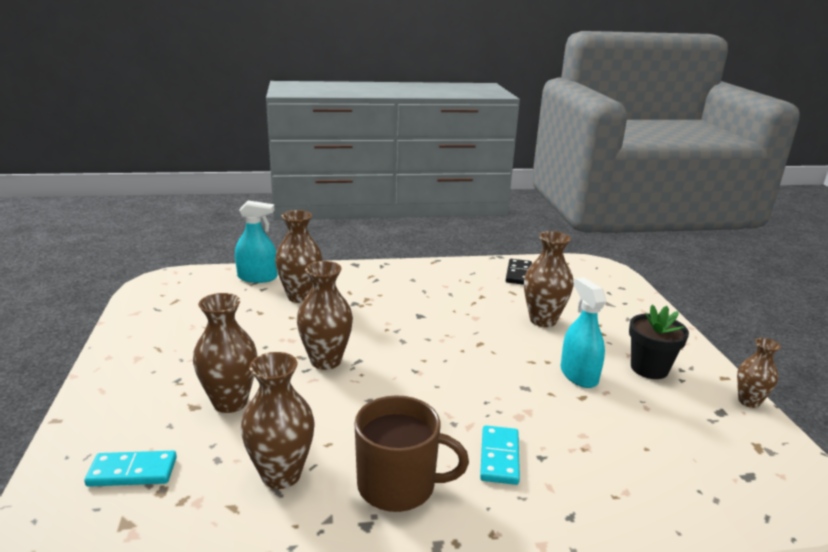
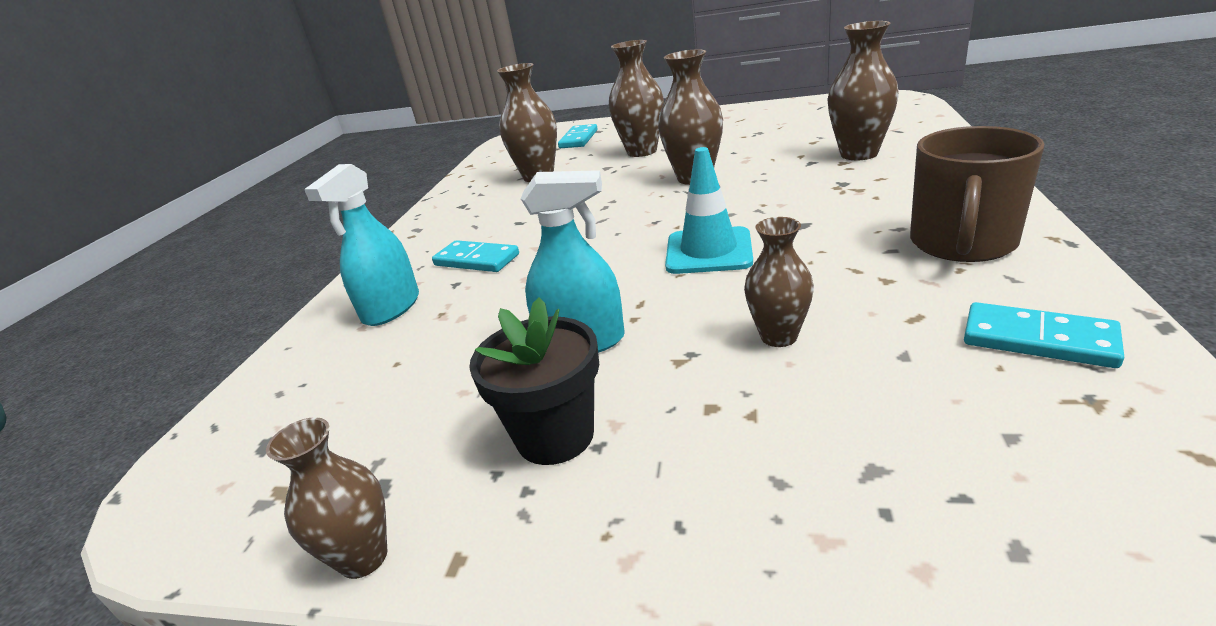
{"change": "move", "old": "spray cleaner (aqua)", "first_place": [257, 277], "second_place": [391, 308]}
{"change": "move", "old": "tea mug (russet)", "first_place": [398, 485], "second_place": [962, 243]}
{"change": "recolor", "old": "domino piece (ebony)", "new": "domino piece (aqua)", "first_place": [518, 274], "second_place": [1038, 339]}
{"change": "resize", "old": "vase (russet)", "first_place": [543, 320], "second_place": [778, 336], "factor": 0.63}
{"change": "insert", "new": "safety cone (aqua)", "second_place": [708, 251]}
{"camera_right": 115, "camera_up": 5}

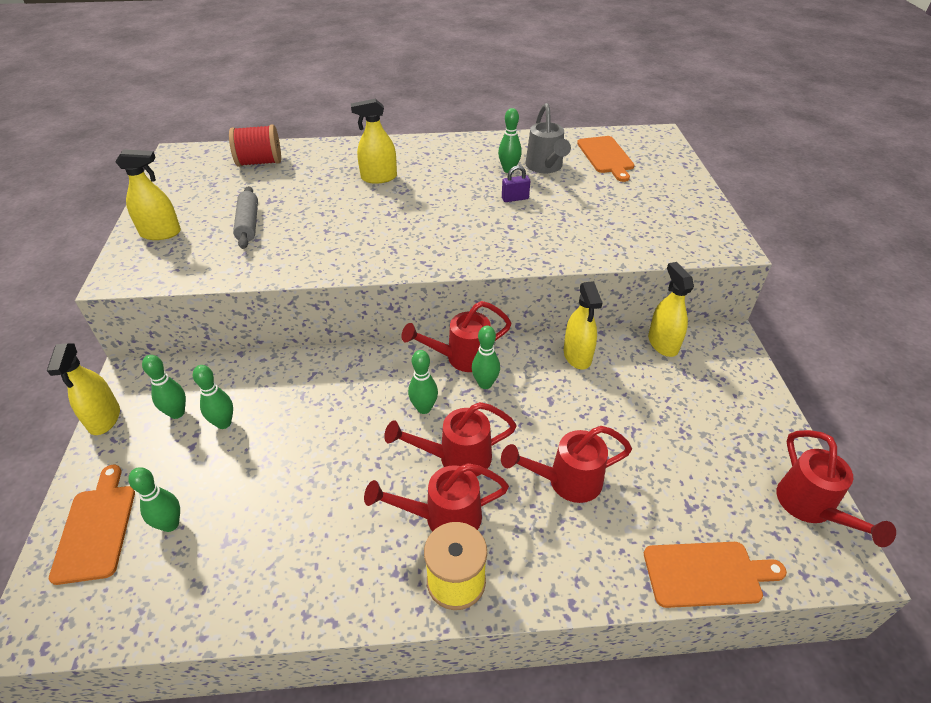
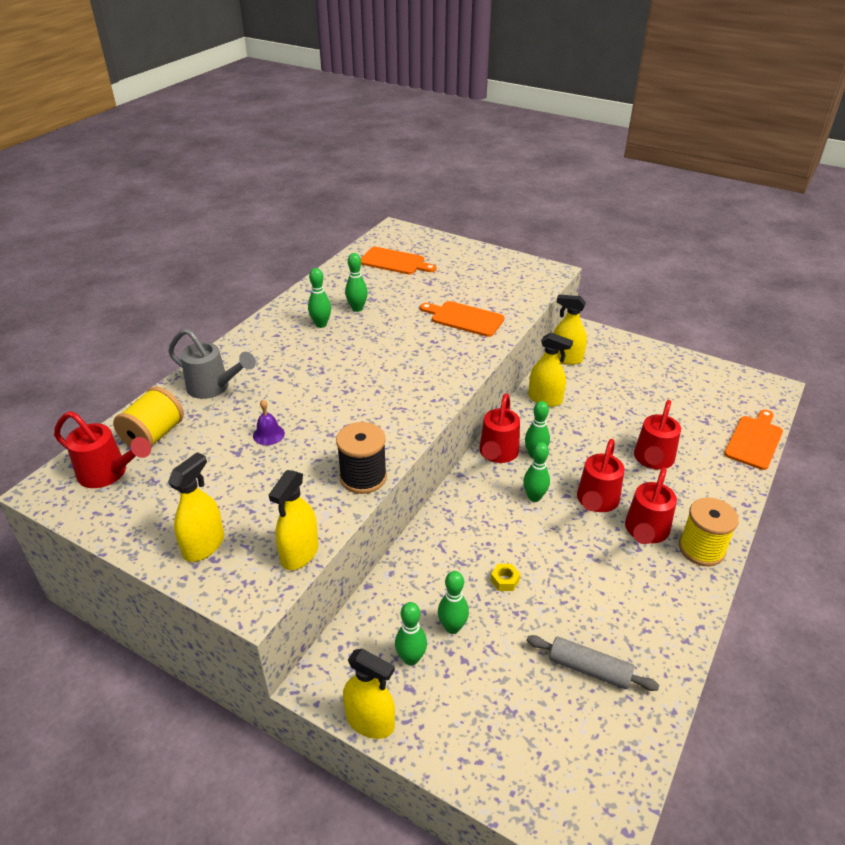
{"change": "move", "old": "cutting board (orange-coloured)", "first_place": [96, 528], "second_place": [464, 318]}
{"change": "move", "old": "bowling pin (green)", "first_place": [170, 524], "second_place": [321, 324]}
{"change": "recolor", "old": "reel of thread (red)", "new": "reel of thread (yellow)", "first_place": [260, 162], "second_place": [154, 435]}
{"change": "move", "old": "dough roller (ash-grey)", "first_place": [248, 224], "second_place": [589, 669]}
{"change": "move", "old": "spray cleaner (yellow)", "first_place": [379, 178], "second_place": [300, 553]}
{"change": "delete", "old": "lock (violet)", "first_place": [515, 198]}
{"change": "move", "old": "watering pot (ash-grey)", "first_place": [545, 167], "second_place": [214, 388]}
{"change": "move", "old": "watering pot (red)", "first_place": [811, 508], "second_place": [109, 474]}
{"change": "insert", "new": "school bell (violet)", "second_place": [268, 434]}
{"change": "insert", "new": "reel of thread (ebony)", "second_place": [363, 477]}
{"change": "insert", "new": "hexagon nut (yellow)", "second_place": [504, 580]}
{"camera_right": -55, "camera_up": -5}

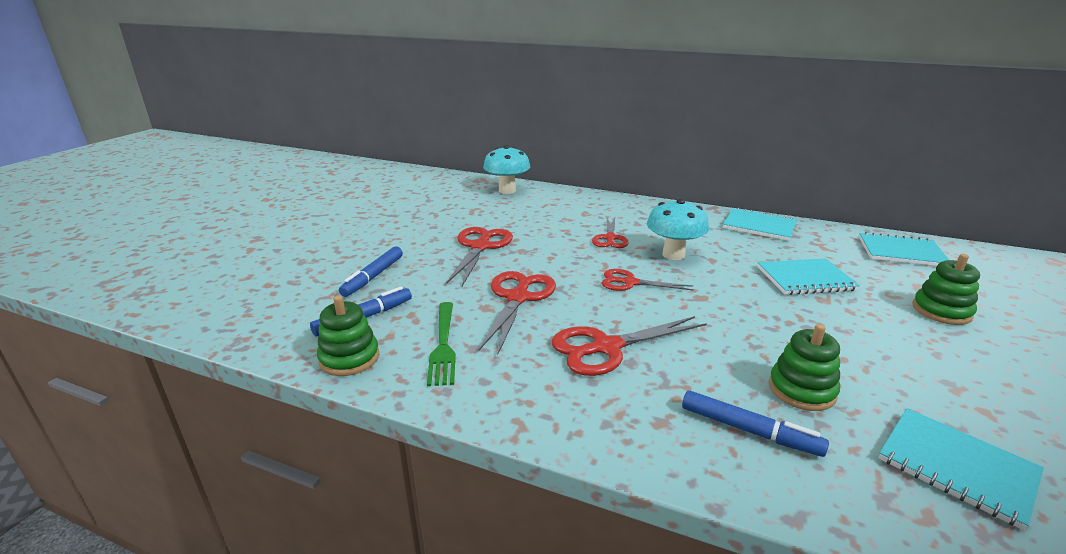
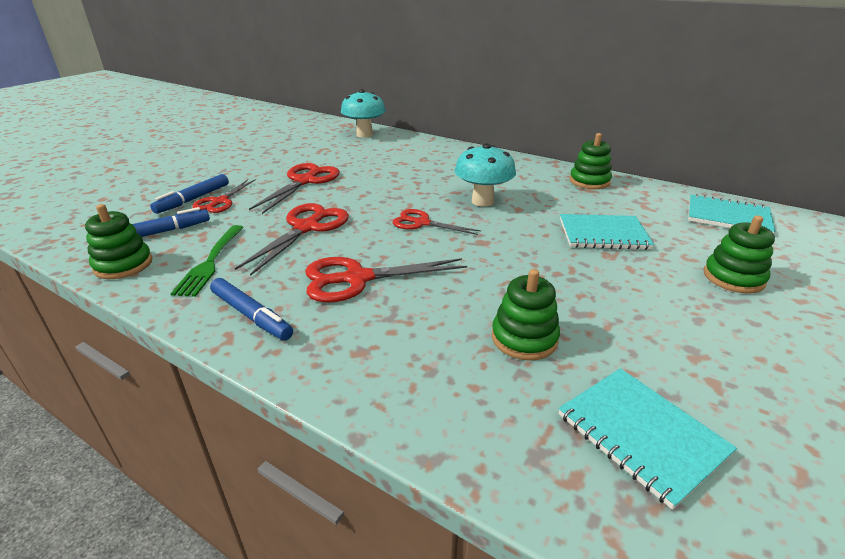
{"change": "move", "old": "scissors (red)", "first_place": [610, 238], "second_place": [220, 201]}
{"change": "move", "old": "marker (blue)", "first_place": [749, 430], "second_place": [251, 315]}
{"change": "replace", "old": "notebook (aqua)", "new": "stacking rings (green)", "first_place": [759, 226], "second_place": [589, 181]}
{"camera_right": 10, "camera_up": 5}

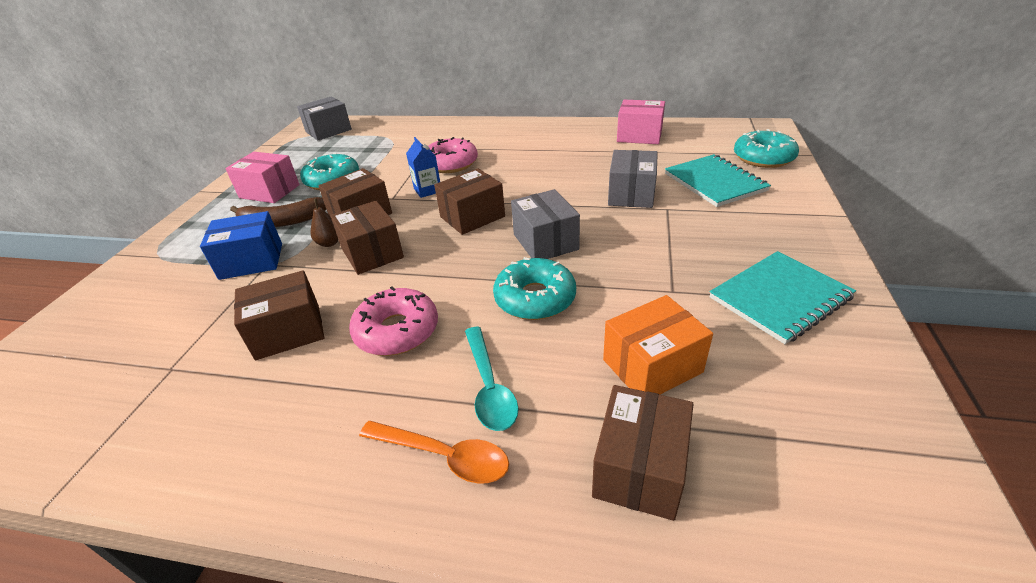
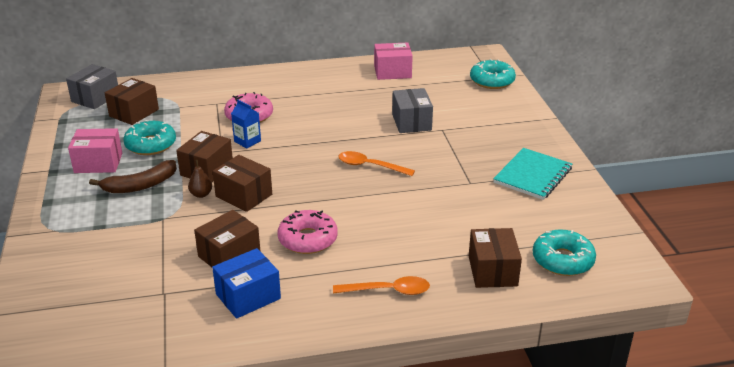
{"change": "move", "old": "package (blue)", "first_place": [251, 261], "second_place": [248, 296]}
{"change": "move", "old": "package (russet)", "first_place": [472, 216], "second_place": [134, 113]}
{"change": "delete", "old": "spoon (aqua)", "first_place": [489, 387]}
{"change": "move", "old": "doughnut (aqua)", "first_place": [535, 298], "second_place": [562, 260]}
{"change": "replace", "old": "package (ash-grey)", "new": "spoon (orange-coloured)", "first_place": [545, 242], "second_place": [370, 166]}
{"change": "delete", "old": "package (orange-coloured)", "first_place": [652, 366]}
{"change": "delete", "old": "notebook (aqua)", "first_place": [714, 182]}
{"camera_right": -25, "camera_up": -5}

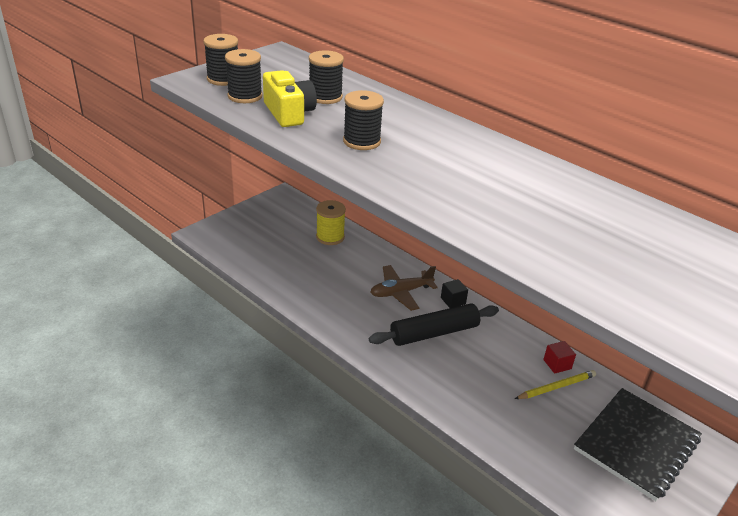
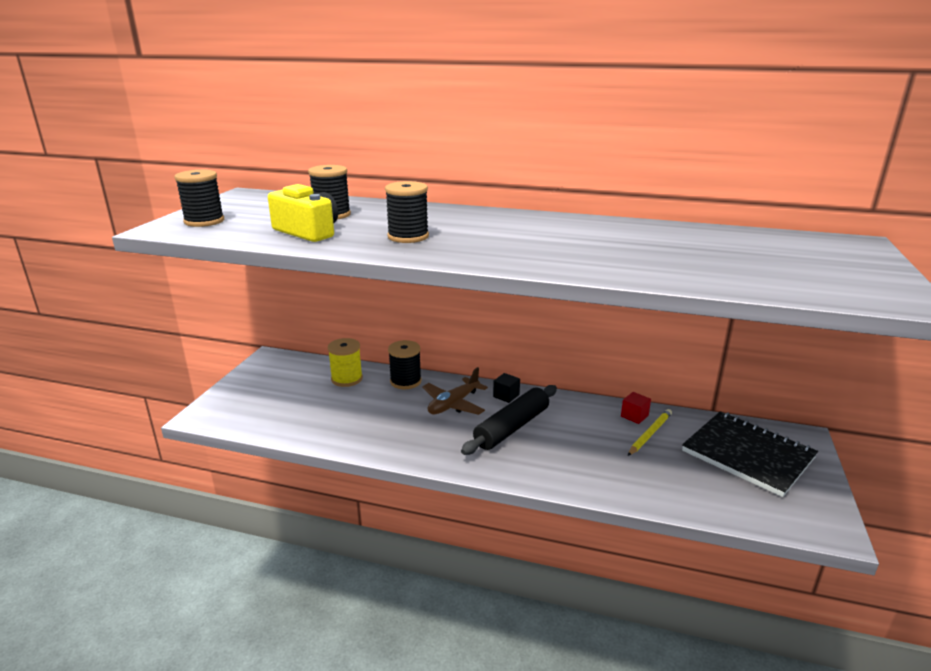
{"change": "move", "old": "reel of thread (ebony)", "first_place": [245, 96], "second_place": [405, 381]}
{"change": "rotate", "old": "notebook (ebony)", "first_place": [636, 444], "second_place": [748, 454], "degrees": -60}
{"camera_right": -25, "camera_up": -10}

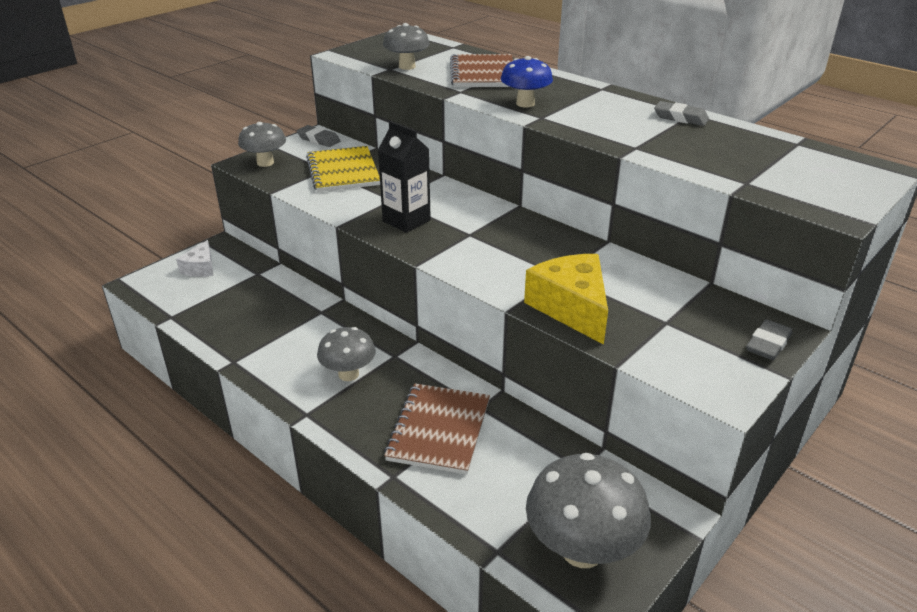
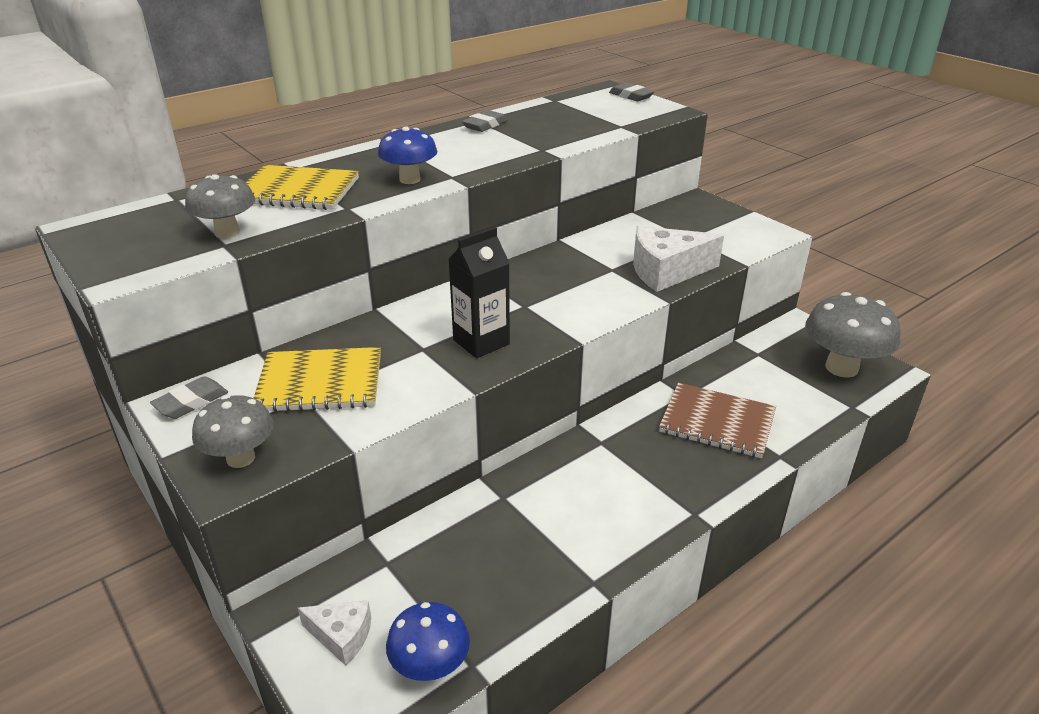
{"change": "delete", "old": "mushroom (ash-grey)", "first_place": [348, 374]}
{"change": "recolor", "old": "notebook (russet)", "new": "notebook (yellow)", "first_place": [483, 74], "second_place": [298, 191]}
{"change": "recolor", "old": "piece of cheese (yellow)", "new": "piece of cheese (white)", "first_place": [571, 308], "second_place": [666, 271]}
{"change": "move", "old": "pencil eraser (ash-grey)", "first_place": [768, 344], "second_place": [631, 96]}
{"change": "insert", "new": "mushroom (blue)", "second_place": [430, 667]}
{"camera_right": -80, "camera_up": 0}

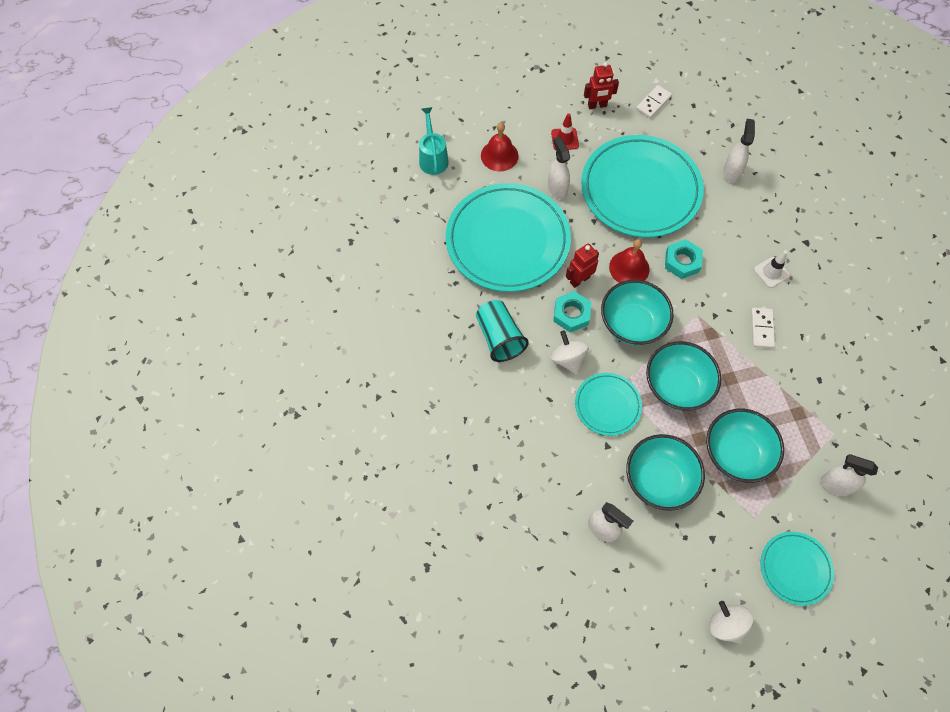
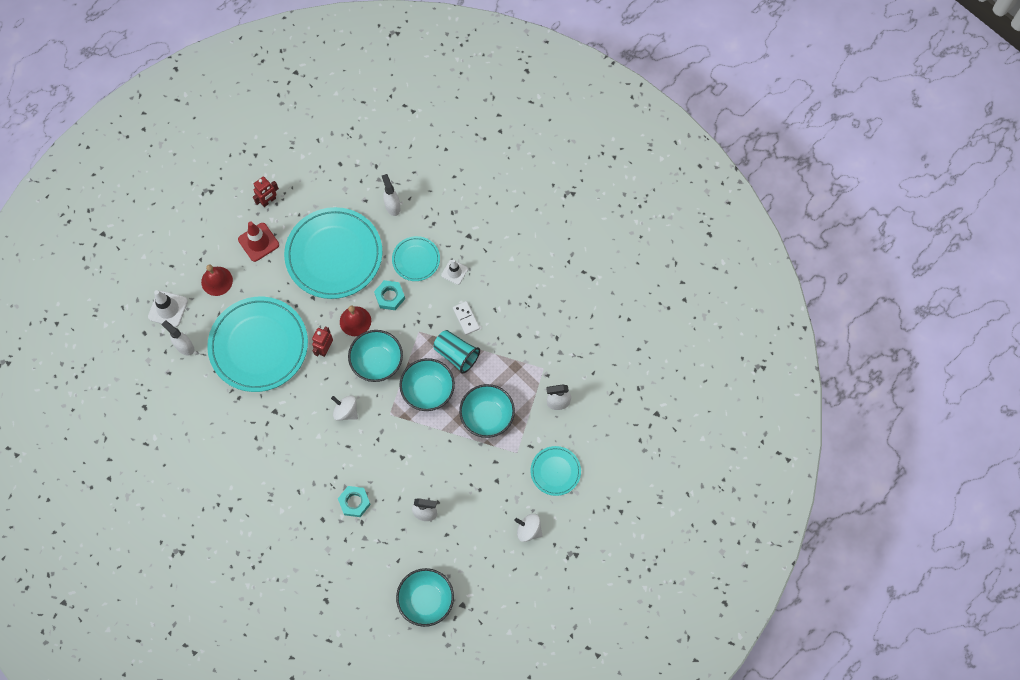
{"change": "replace", "old": "watering pot (aqua)", "new": "safety cone (white)", "first_place": [433, 158], "second_place": [168, 309]}
{"change": "move", "old": "beaker (aqua)", "first_place": [499, 337], "second_place": [456, 354]}
{"change": "move", "old": "spray cleaner (white)", "first_place": [557, 188], "second_place": [184, 346]}
{"change": "resize", "old": "safety cone (red)", "first_place": [564, 139], "second_place": [258, 242], "factor": 1.53}
{"change": "move", "old": "hexagon nut (aqua)", "first_place": [571, 314], "second_place": [354, 502]}
{"change": "move", "old": "flat dish (aqua)", "first_place": [607, 405], "second_place": [416, 260]}
{"change": "move", "old": "deep dish (aqua)", "first_place": [659, 479], "second_place": [426, 600]}
{"change": "delete", "old": "domino piece (white)", "first_place": [653, 103]}
{"camera_right": -30, "camera_up": 5}

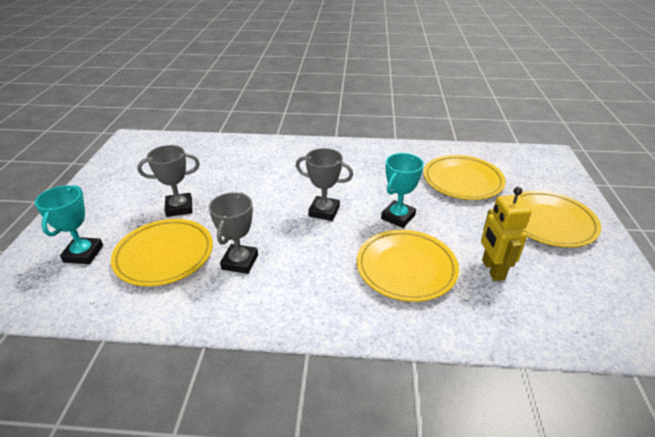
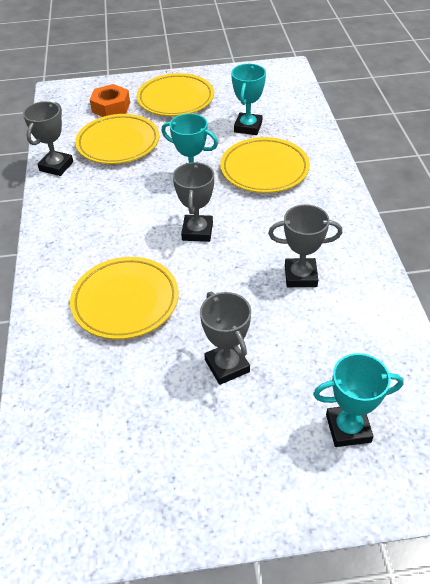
{"change": "move", "old": "flat dish (yellow)", "first_place": [164, 255], "second_place": [125, 301]}
{"change": "replace", "old": "robot (yellow)", "new": "trophy (aqua)", "first_place": [492, 270], "second_place": [248, 127]}
{"change": "insert", "new": "trophy (ash-grey)", "second_place": [56, 166]}
{"change": "insert", "new": "hexagon nut (orange-coloured)", "second_place": [111, 107]}
{"camera_right": -100, "camera_up": 10}

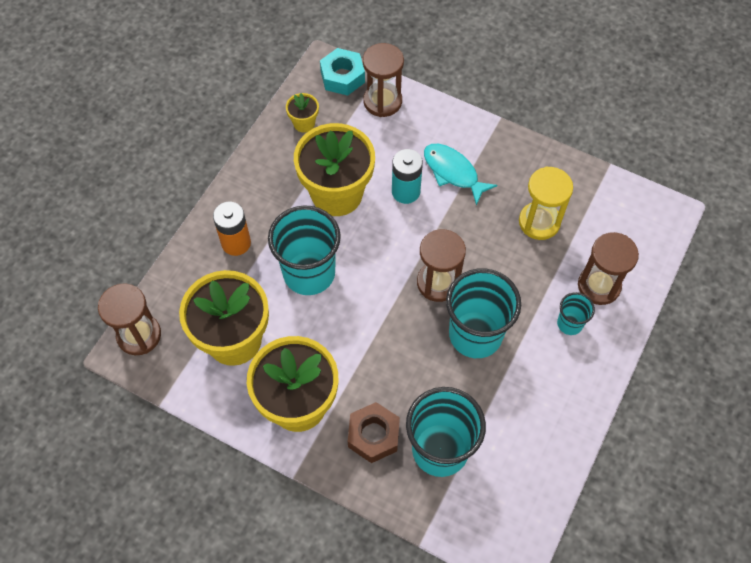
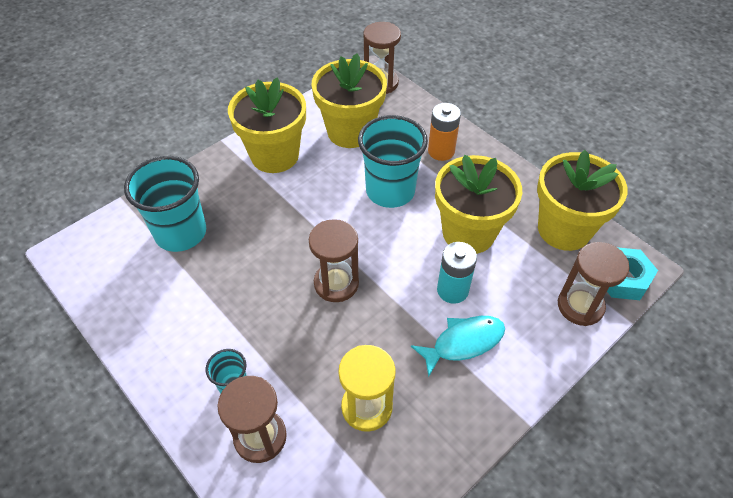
{"change": "resize", "old": "potted plant (yellow)", "first_place": [304, 123], "second_place": [564, 229], "factor": 2.28}
{"change": "delete", "old": "hexagon nut (russet)", "first_place": [373, 435]}
{"change": "delete", "old": "beaker (aqua)", "first_place": [475, 334]}
{"camera_right": 110, "camera_up": -10}

